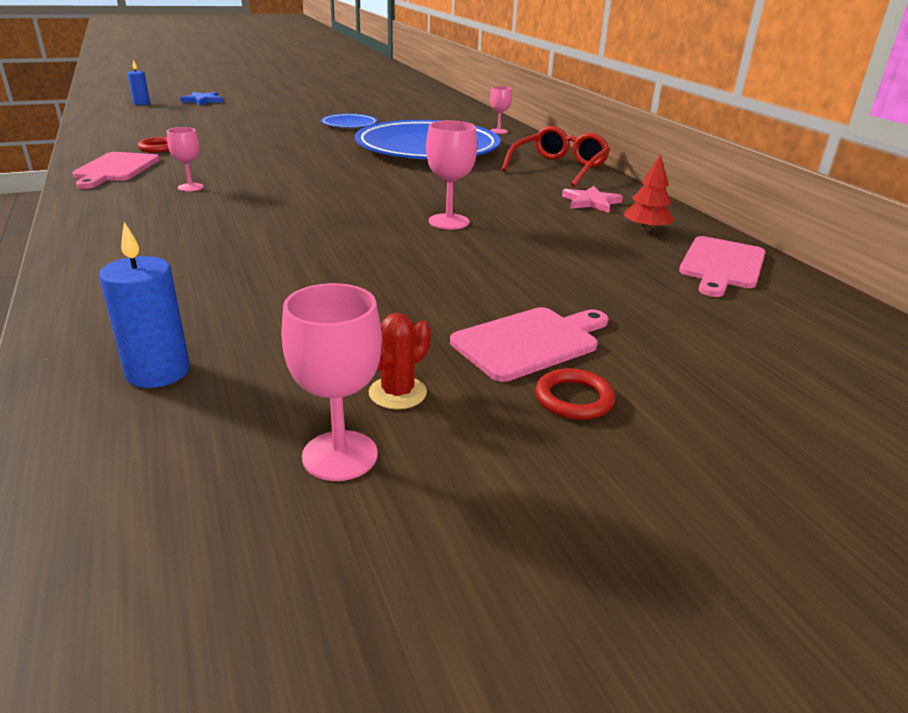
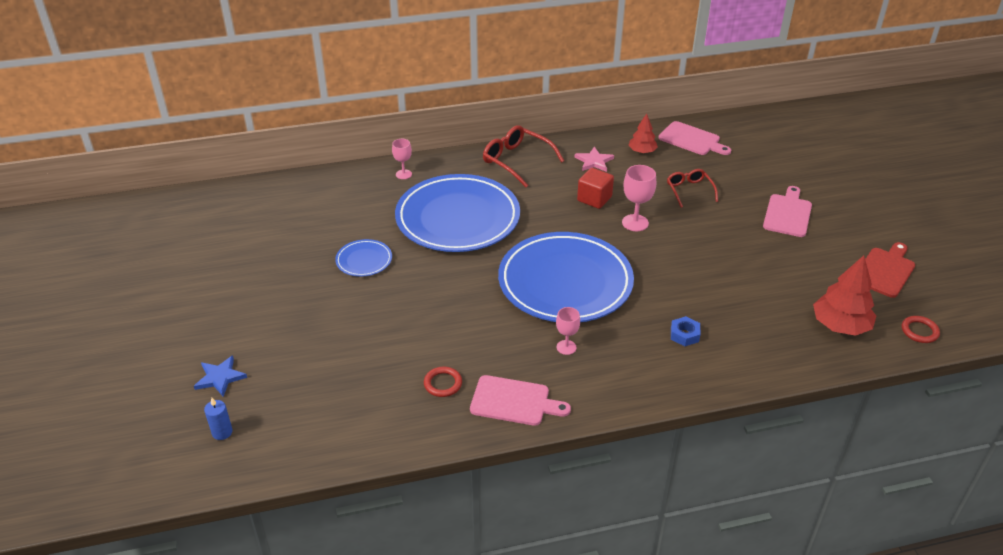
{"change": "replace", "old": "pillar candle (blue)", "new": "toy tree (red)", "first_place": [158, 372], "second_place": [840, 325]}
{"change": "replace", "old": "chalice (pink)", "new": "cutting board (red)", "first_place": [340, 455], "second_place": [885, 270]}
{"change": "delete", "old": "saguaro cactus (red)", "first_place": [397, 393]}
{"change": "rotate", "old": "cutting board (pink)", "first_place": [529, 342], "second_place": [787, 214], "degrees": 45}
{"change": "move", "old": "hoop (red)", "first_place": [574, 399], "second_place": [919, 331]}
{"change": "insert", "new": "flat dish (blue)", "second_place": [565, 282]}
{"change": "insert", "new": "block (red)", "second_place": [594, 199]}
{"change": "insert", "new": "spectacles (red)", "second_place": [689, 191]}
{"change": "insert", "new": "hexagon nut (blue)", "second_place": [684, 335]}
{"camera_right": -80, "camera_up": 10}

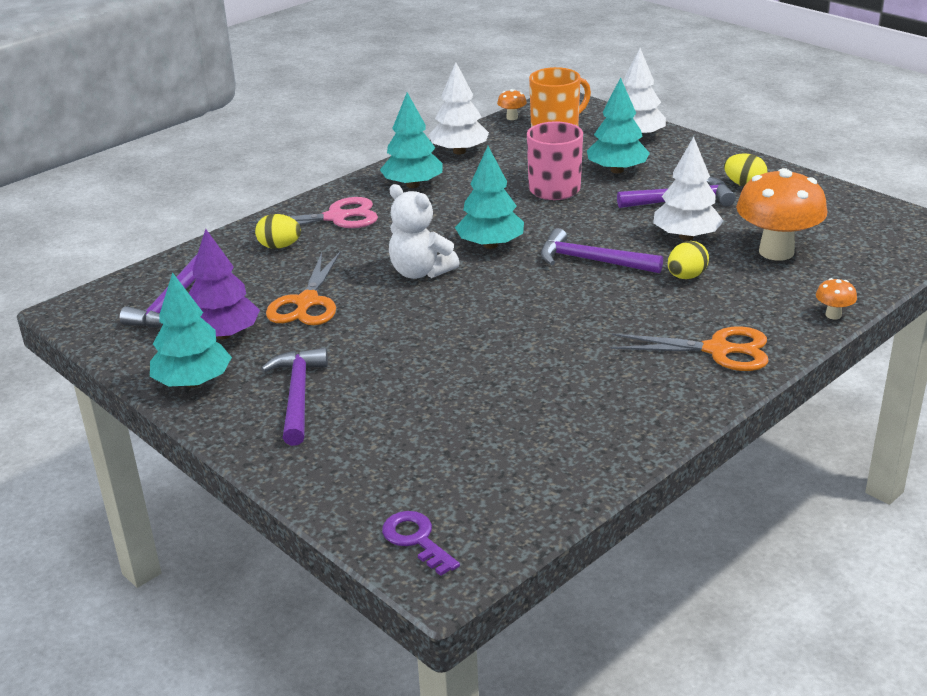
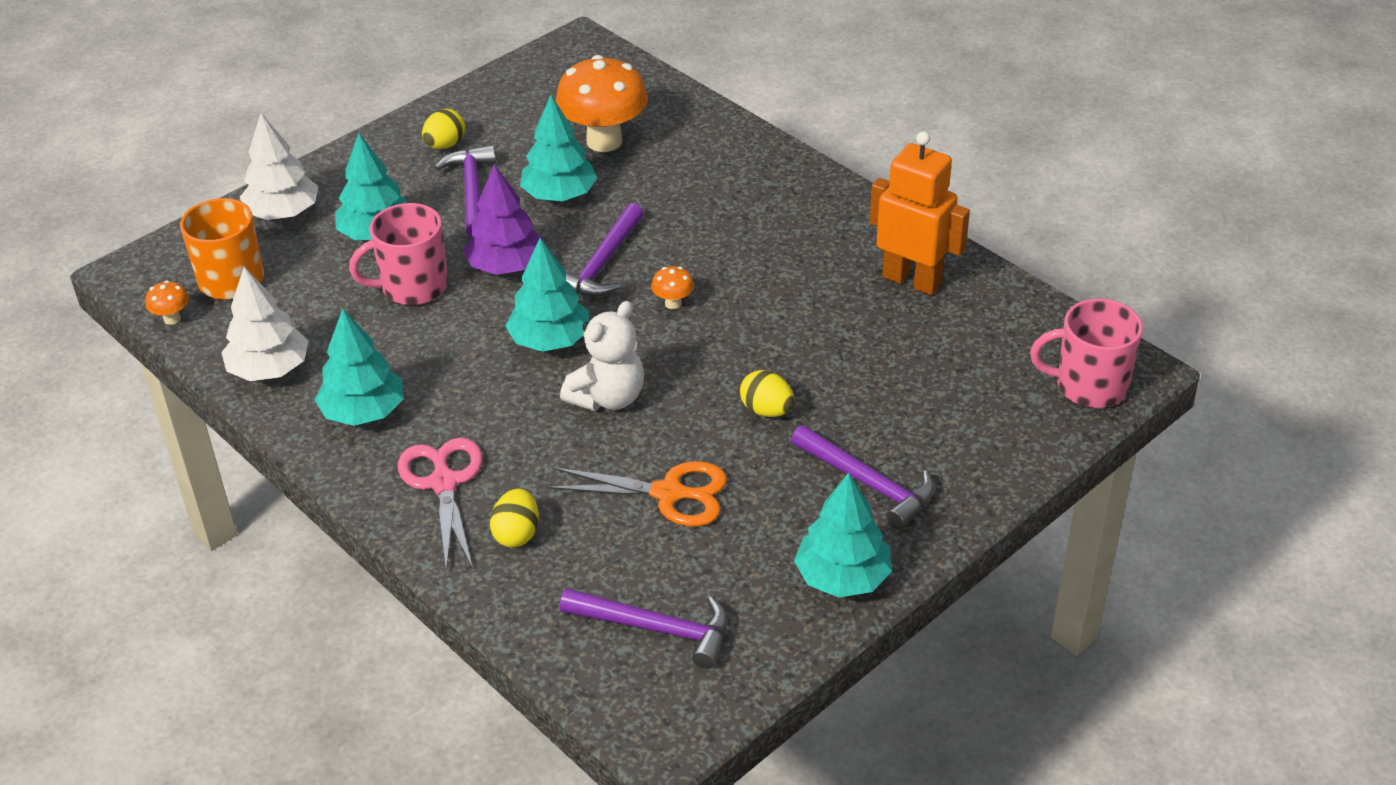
{"change": "move", "old": "toy tree (violet)", "first_place": [223, 335], "second_place": [506, 266]}
{"change": "rotate", "old": "hammer (violet)", "first_place": [298, 395], "second_place": [868, 484], "degrees": -135}
{"change": "replace", "old": "key (violet)", "new": "tea mug (pink)", "first_place": [416, 540], "second_place": [1089, 386]}
{"change": "delete", "old": "scissors (orange-coloured)", "first_place": [718, 350]}
{"change": "recolor", "old": "toy tree (white)", "new": "toy tree (aqua)", "first_place": [686, 236], "second_place": [559, 195]}
{"change": "move", "old": "toy egg (yellow)", "first_place": [686, 277], "second_place": [767, 410]}
{"change": "move", "old": "mushroom (orange-coloured)", "first_place": [833, 315], "second_place": [673, 303]}
{"change": "insert", "new": "robot (orange-coloured)", "second_place": [912, 280]}
{"camera_right": -90, "camera_up": 10}

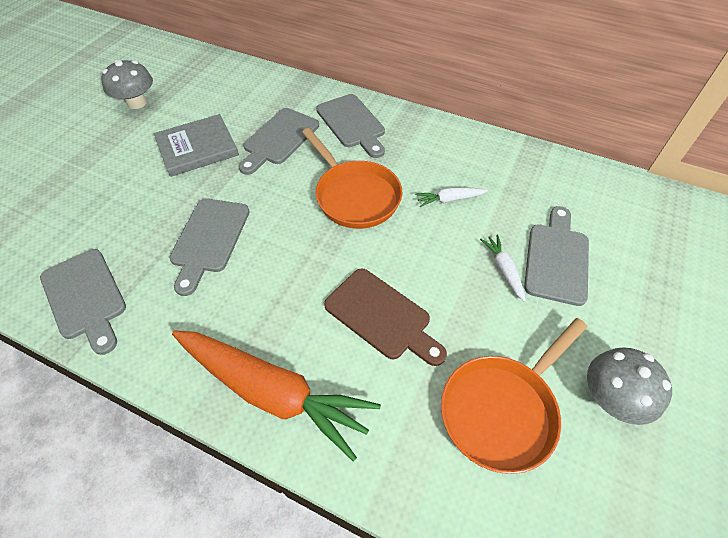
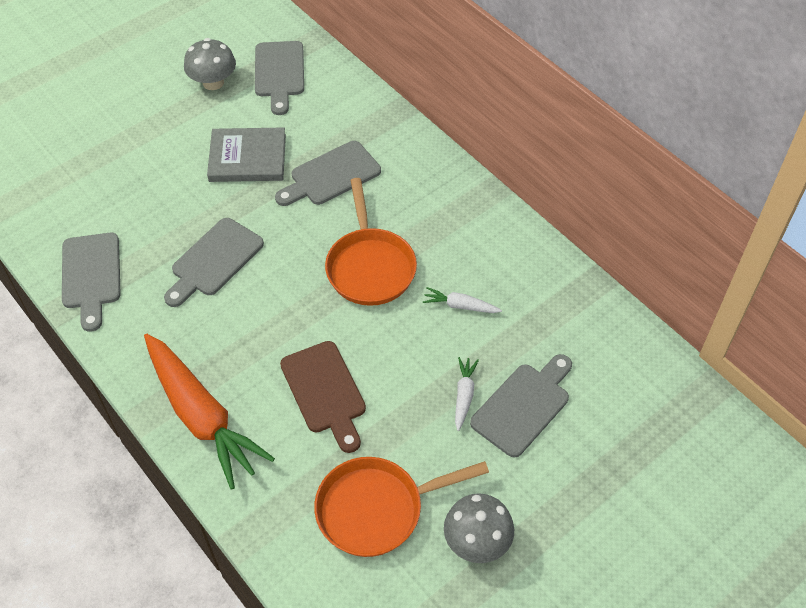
{"change": "move", "old": "cutting board (ash-grey)", "first_place": [352, 124], "second_place": [279, 73]}
{"camera_right": 25, "camera_up": 0}

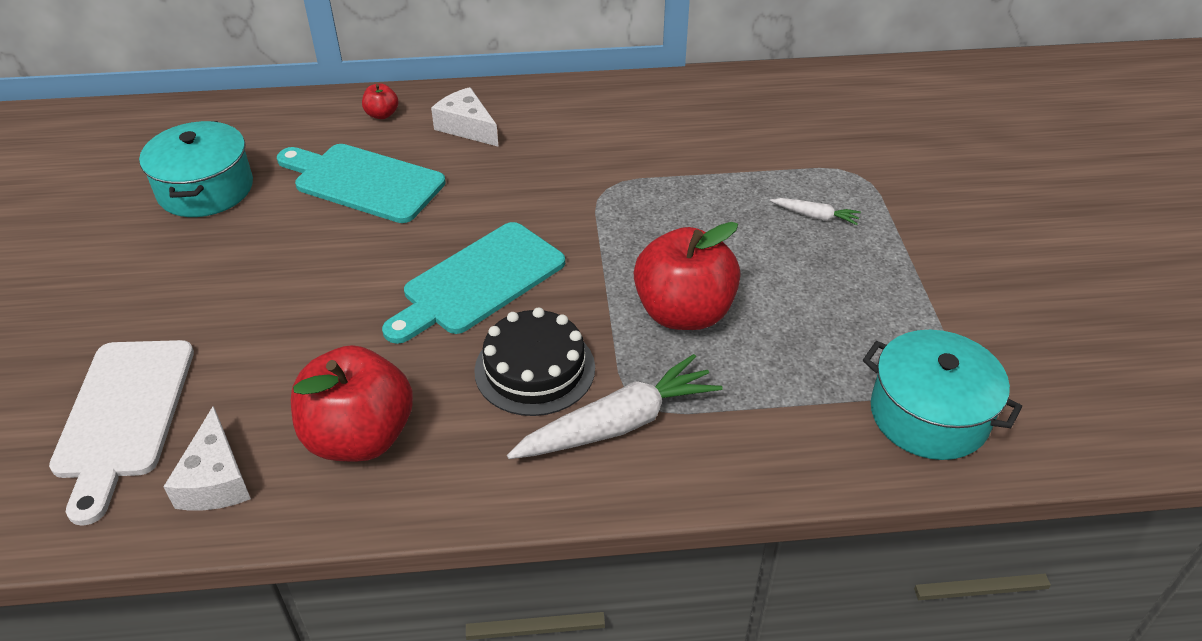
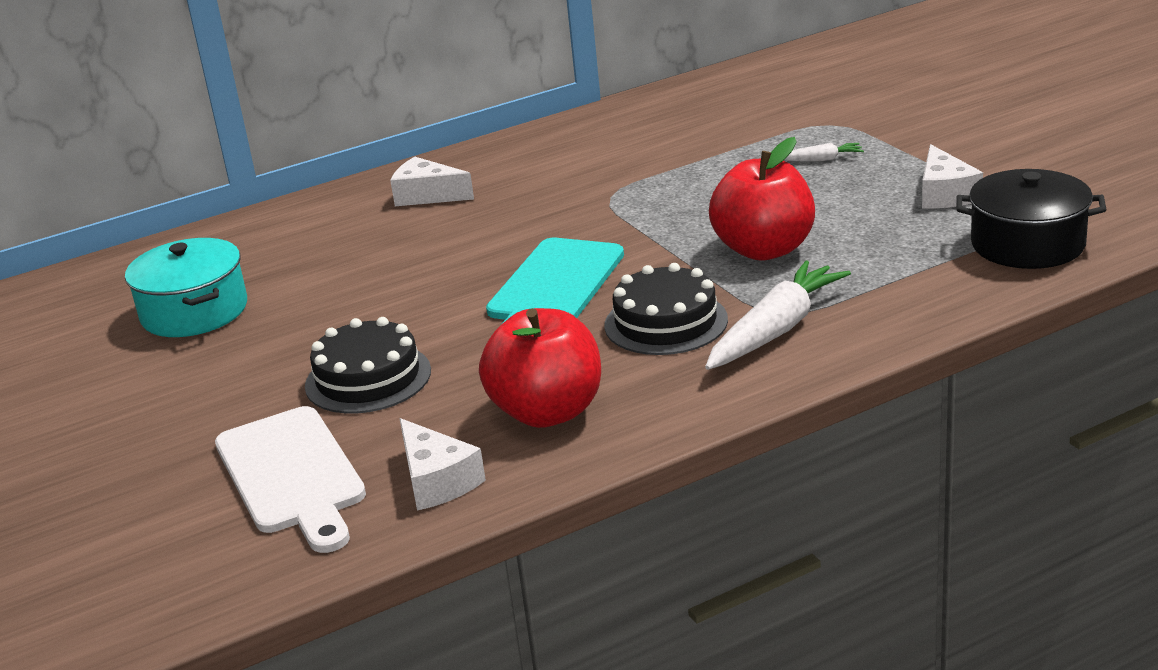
{"change": "delete", "old": "cutting board (aqua)", "first_place": [364, 182]}
{"change": "delete", "old": "toy apple (red)", "first_place": [382, 114]}
{"change": "recolor", "old": "stockpot (aqua)", "new": "stockpot (ebony)", "first_place": [929, 415], "second_place": [1027, 244]}
{"change": "insert", "new": "cake (ebony)", "second_place": [368, 378]}
{"change": "insert", "new": "piece of cheese (white)", "second_place": [945, 194]}
{"camera_right": -20, "camera_up": -15}

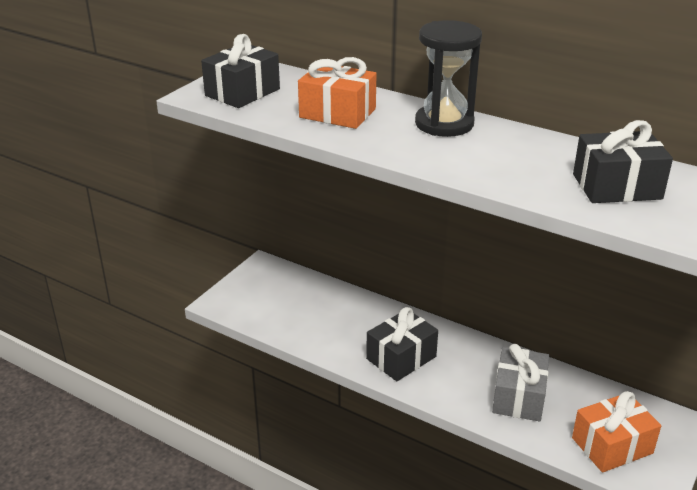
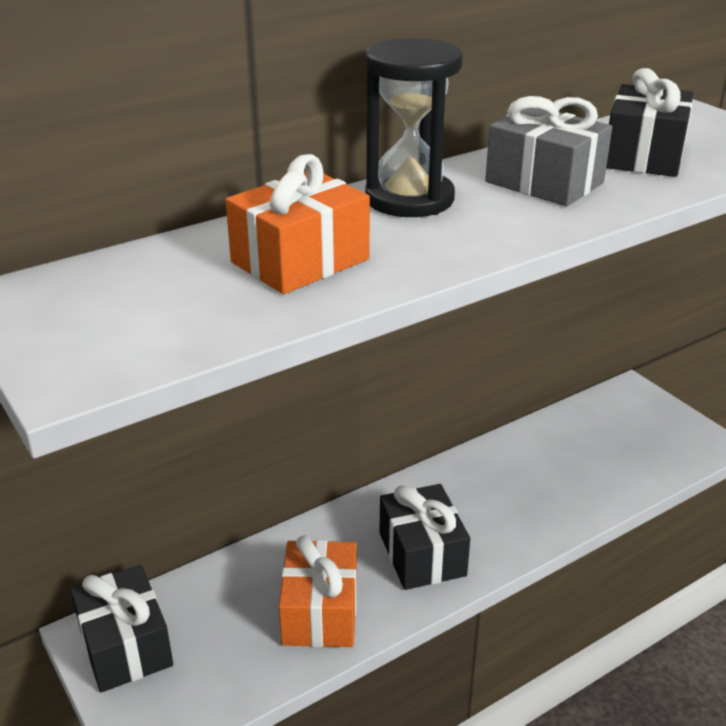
{"change": "move", "old": "wrapped gift (ebony)", "first_place": [242, 92], "second_place": [125, 646]}
{"change": "move", "old": "wrapped gift (ash-grey)", "first_place": [518, 397], "second_place": [544, 182]}
{"change": "move", "old": "wrapped gift (orange-coloured)", "first_place": [612, 445], "second_place": [320, 612]}
{"camera_right": -65, "camera_up": 0}

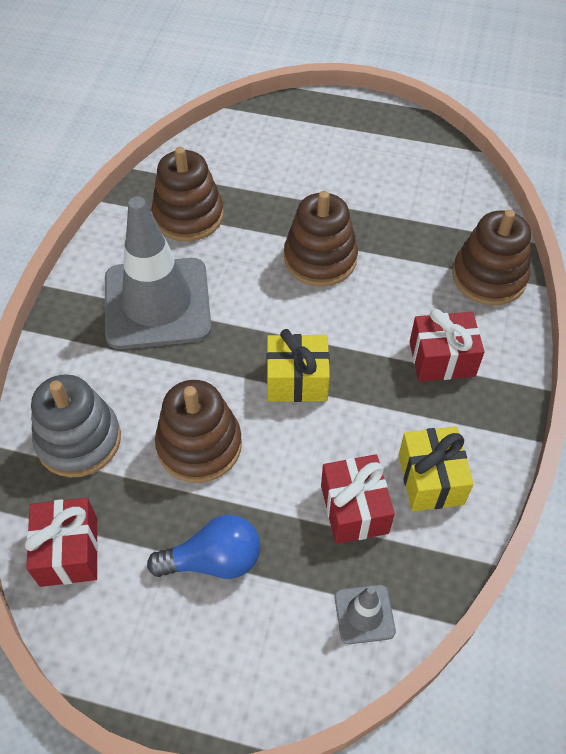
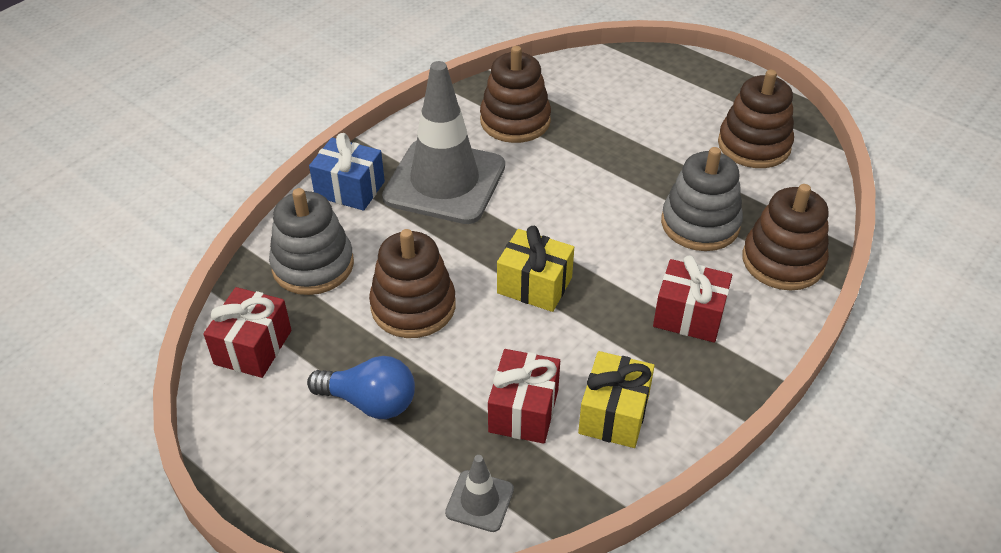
{"change": "move", "old": "stacking rings (russet)", "first_place": [320, 259], "second_place": [754, 145]}
{"change": "insert", "new": "wrapped gift (blue)", "second_place": [350, 189]}
{"change": "insert", "new": "stacking rings (ash-grey)", "second_place": [700, 224]}
{"camera_right": 25, "camera_up": -10}

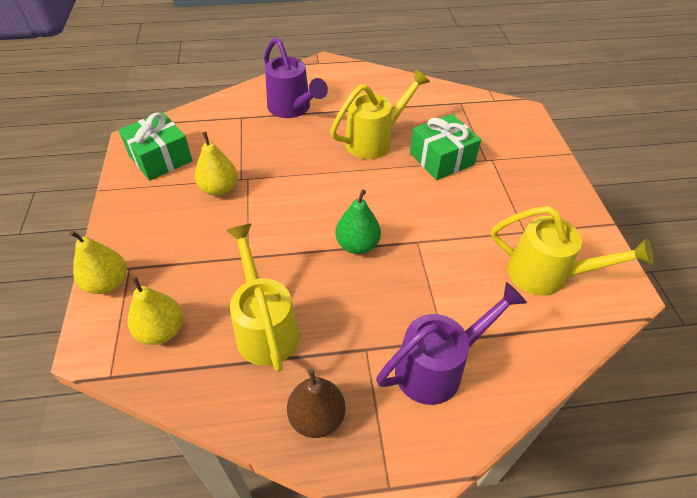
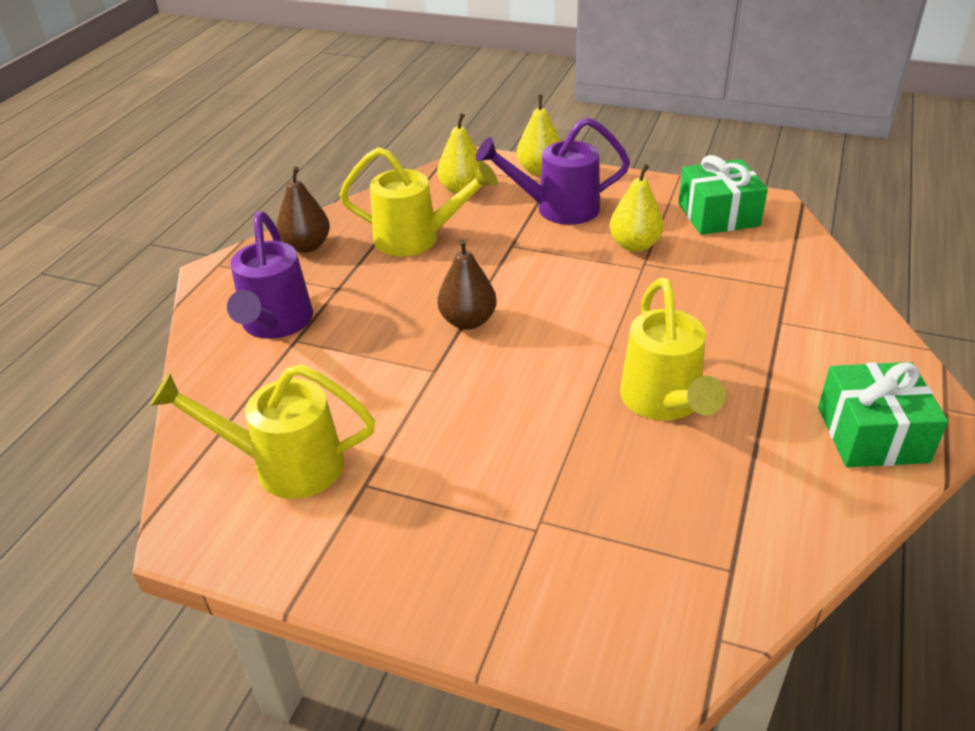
{"change": "move", "old": "watering pot (violet)", "first_place": [292, 109], "second_place": [557, 209]}
{"change": "recolor", "old": "toy pear (green)", "new": "toy pear (russet)", "first_place": [357, 245], "second_place": [468, 321]}
{"change": "move", "old": "wrapped gift (green)", "first_place": [441, 159], "second_place": [872, 434]}
{"change": "rotate", "old": "watering pot (yellow)", "first_place": [546, 275], "second_place": [285, 465], "degrees": 45}
{"camera_right": 120, "camera_up": -10}

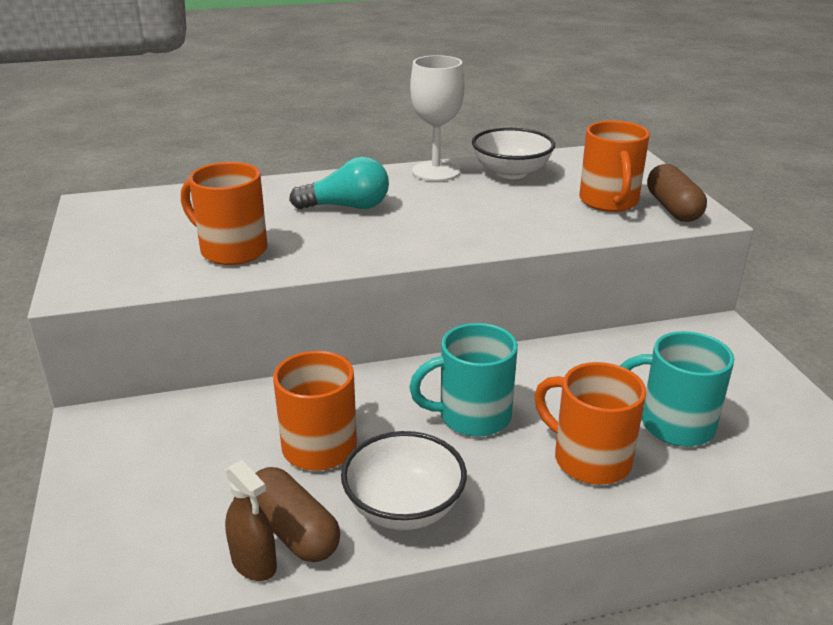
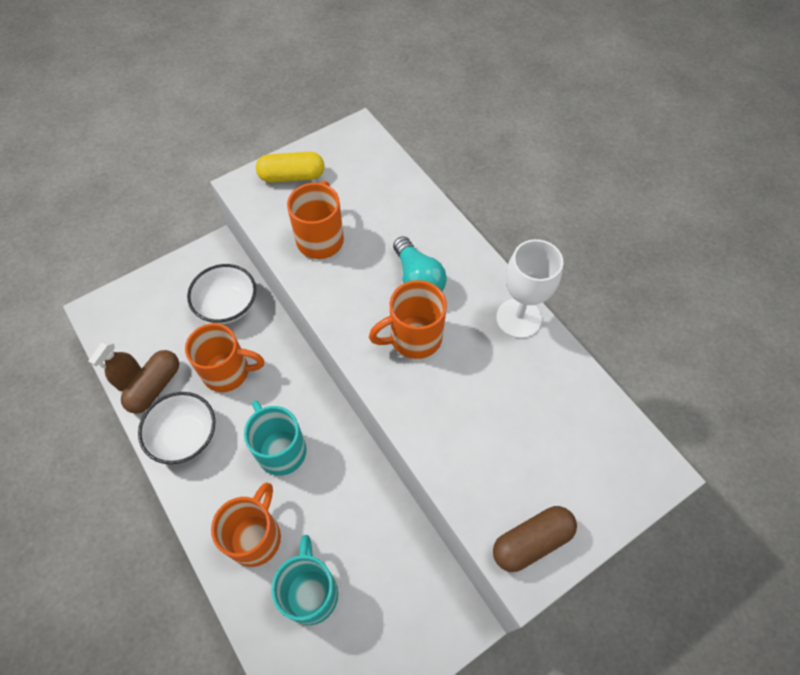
{"change": "move", "old": "deep dish (white)", "first_place": [511, 172], "second_place": [228, 306]}
{"change": "move", "old": "tea mug (orange-coloured)", "first_place": [609, 202], "second_place": [413, 338]}
{"change": "insert", "new": "pill (yellow)", "second_place": [292, 176]}
{"camera_right": 70, "camera_up": 30}

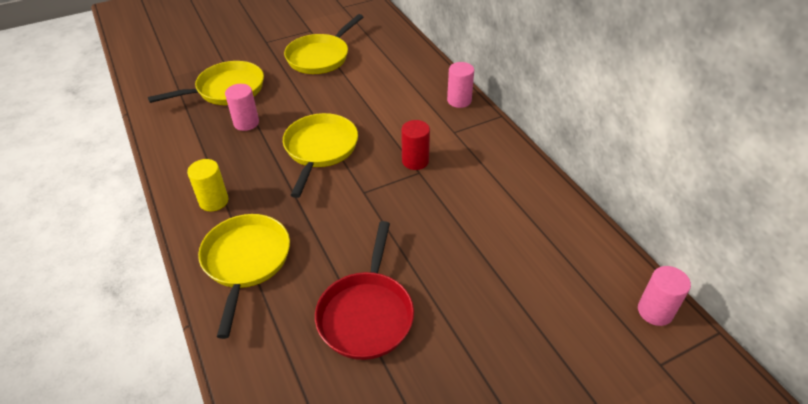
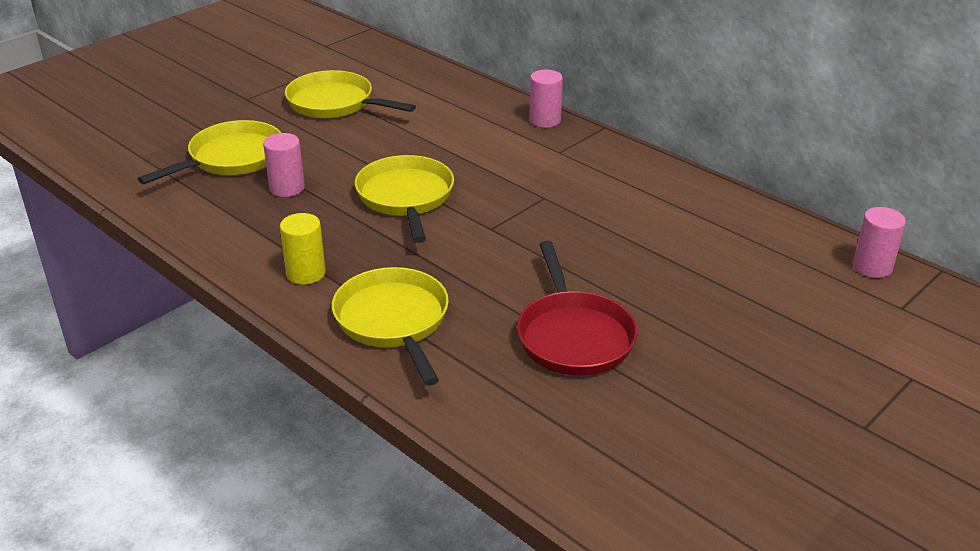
{"change": "rotate", "old": "pan (yellow)", "first_place": [320, 57], "second_place": [335, 103], "degrees": 105}
{"change": "delete", "old": "cylinder (red)", "first_place": [415, 161]}
{"camera_right": -20, "camera_up": -10}

